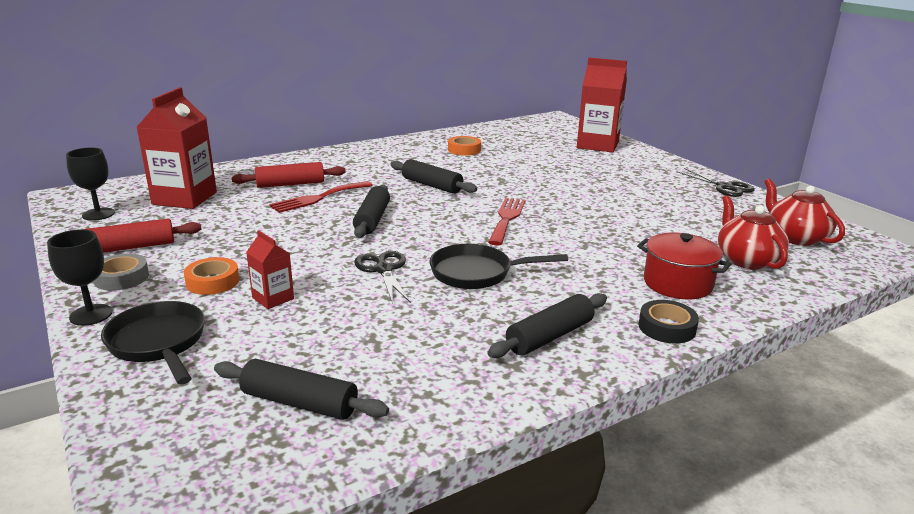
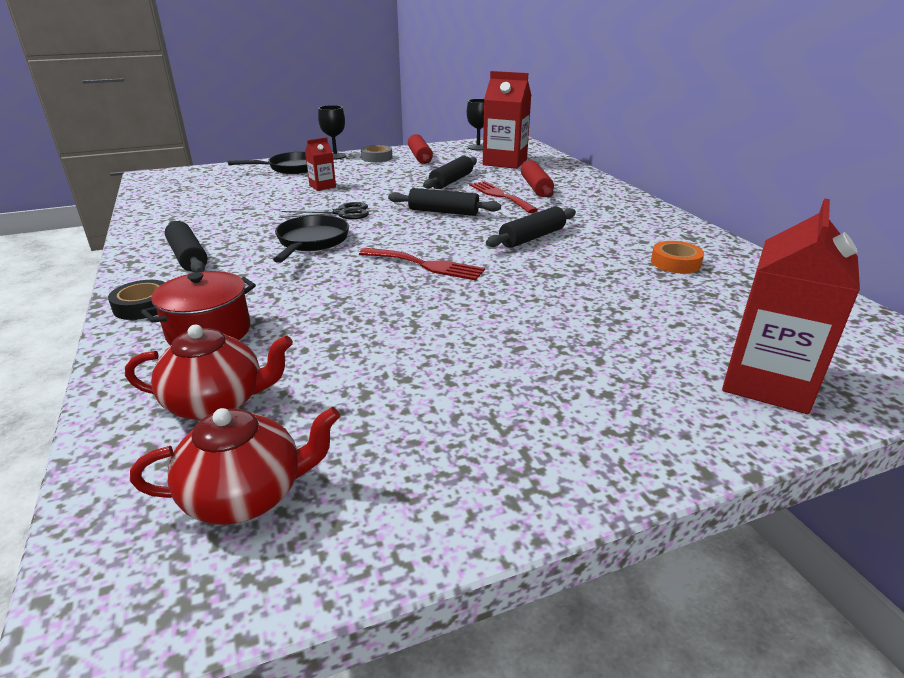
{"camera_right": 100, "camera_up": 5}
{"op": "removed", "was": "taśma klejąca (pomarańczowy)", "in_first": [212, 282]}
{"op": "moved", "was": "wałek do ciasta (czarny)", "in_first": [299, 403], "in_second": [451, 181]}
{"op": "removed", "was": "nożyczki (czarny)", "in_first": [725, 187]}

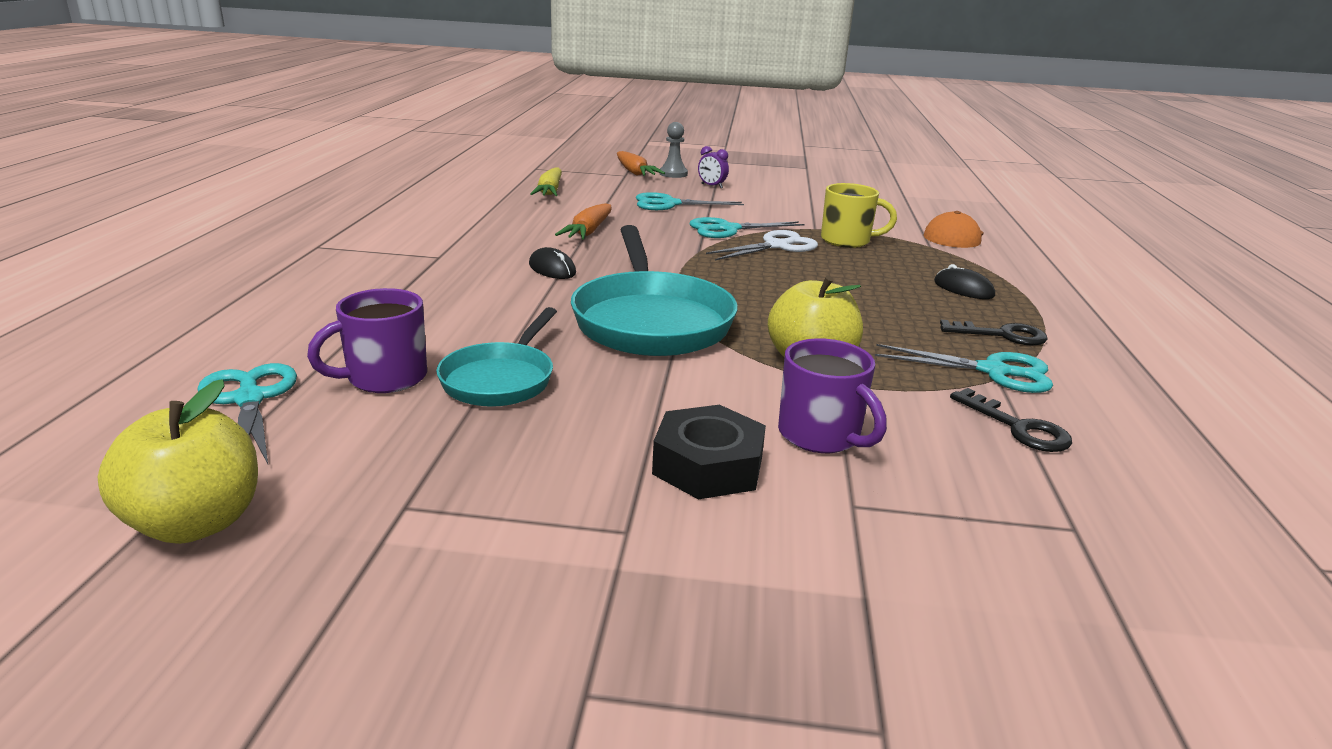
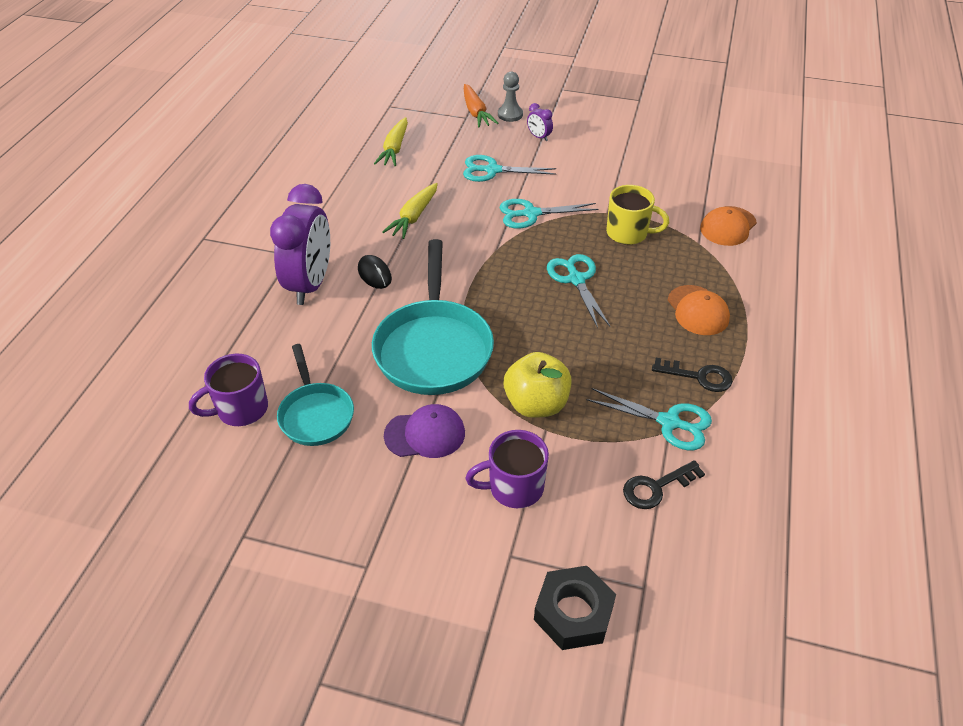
{"camera_right": 10, "camera_up": 20}
{"op": "removed", "was": "jabłko (żółty)", "in_first": [196, 523]}
{"op": "moved", "was": "nożyczki (turkusowy)", "in_first": [249, 399], "in_second": [576, 279]}
{"op": "turned", "was": "patelnia (turkusowy)", "in_first": [500, 379], "in_second": [315, 414], "clockwise": -45}
{"op": "recoloured", "was": "marchewka (pomarańczowy)", "now": "marchewka (żółty)", "in_first": [588, 231], "in_second": [414, 217]}
{"op": "moved", "was": "nakrętka (czarny)", "in_first": [708, 465], "in_second": [573, 613]}
{"op": "removed", "was": "nożyczki (biały)", "in_first": [777, 246]}
{"op": "turned", "was": "kubek (fioletowy)", "in_first": [821, 436], "in_second": [514, 487], "clockwise": 105}
{"op": "replaced", "was": "myszka (czarny)", "now": "czapka (pomarańczowy)", "in_first": [963, 289], "in_second": [698, 310]}
{"op": "turned", "was": "klucz (czarny)", "in_first": [1018, 427], "in_second": [656, 487], "clockwise": 90}
{"op": "added", "now": "budzik (fioletowy)", "in_second": [310, 284]}
{"op": "added", "now": "czapka (fioletowy)", "in_second": [425, 434]}

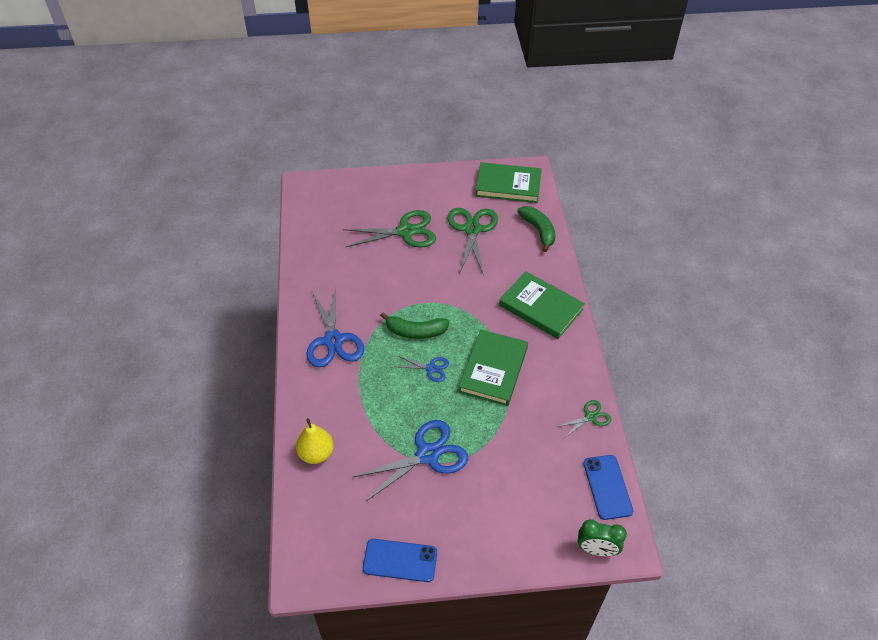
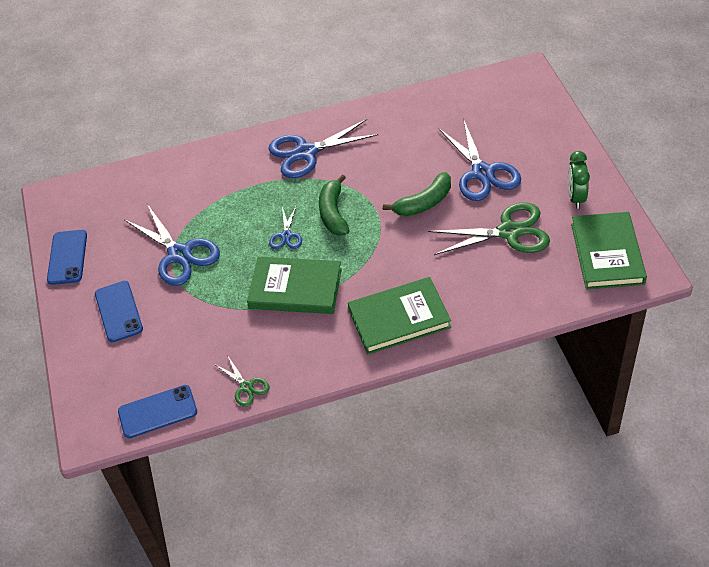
{"camera_right": 85, "camera_up": 0}
{"op": "removed", "was": "gruszka (żółty)", "in_first": [316, 454]}
{"op": "recoloured", "was": "nożyczki (zielony)", "now": "nożyczki (niebieski)", "in_first": [406, 232], "in_second": [482, 173]}
{"op": "turned", "was": "książka (zielony)", "in_first": [541, 307], "in_second": [399, 318], "clockwise": 45}
{"op": "moved", "was": "banan (zielony)", "in_first": [538, 230], "in_second": [424, 203]}
{"op": "moved", "was": "budzik (zielony)", "in_first": [596, 550], "in_second": [575, 197]}
{"op": "added", "now": "telefon (niebieski)", "in_second": [118, 311]}

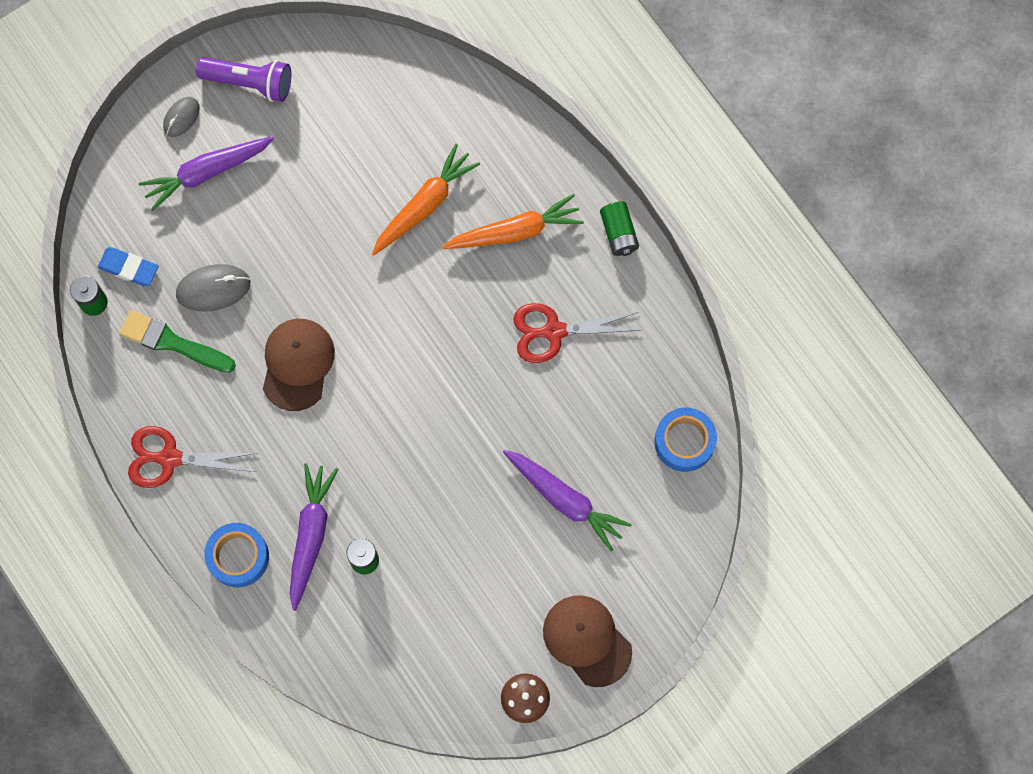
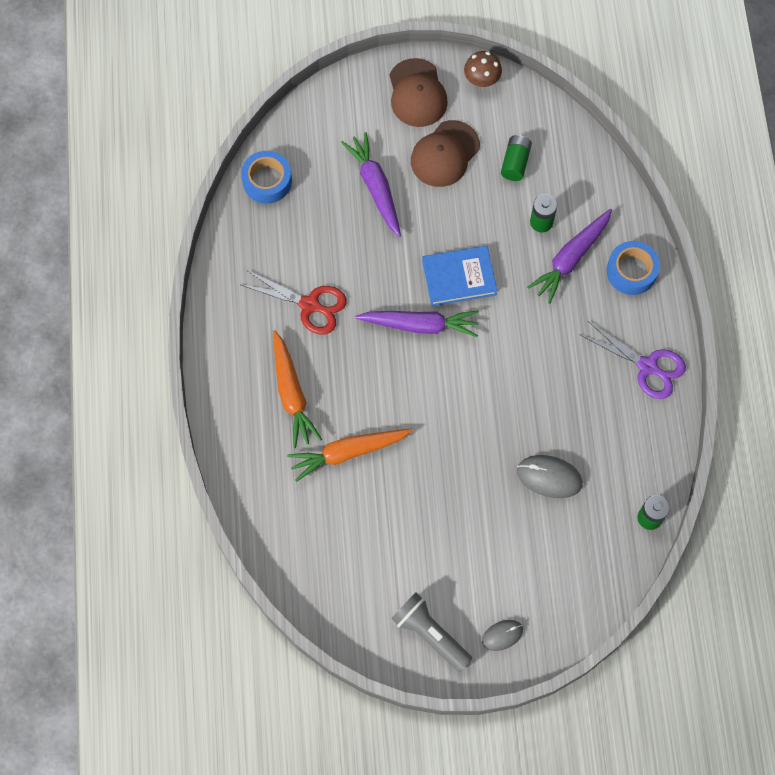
{"camera_right": -150, "camera_up": -5}
{"op": "removed", "was": "gumka do mazania (niebieski)", "in_first": [129, 268]}
{"op": "removed", "was": "pędzel (zielony)", "in_first": [173, 342]}
{"op": "recoloured", "was": "nożyczki (czerwony)", "now": "nożyczki (fioletowy)", "in_first": [170, 458], "in_second": [647, 366]}
{"op": "moved", "was": "marchewka (fioletowy)", "in_first": [207, 172], "in_second": [420, 325]}
{"op": "recoloured", "was": "latarka (fioletowy)", "now": "latarka (szary)", "in_first": [249, 82], "in_second": [430, 634]}
{"op": "moved", "was": "czapka (brązowy)", "in_first": [297, 364], "in_second": [445, 154]}
{"op": "turned", "was": "marchewka (pomarańczowy)", "in_first": [515, 231], "in_second": [292, 394], "clockwise": -120}
{"op": "moved", "was": "bateria (zielony)", "in_first": [619, 233], "in_second": [515, 163]}
{"op": "added", "now": "książka (niebieski)", "in_second": [459, 277]}

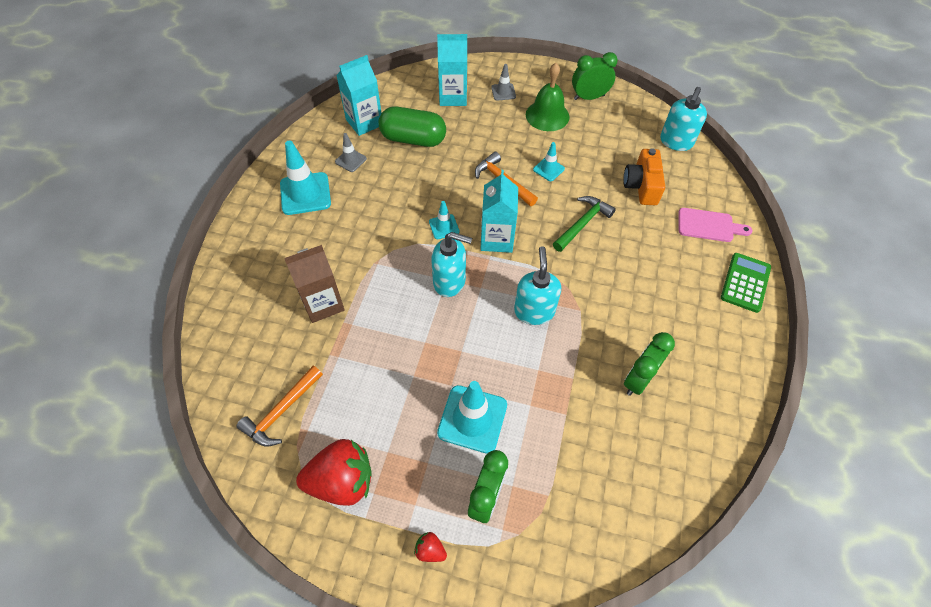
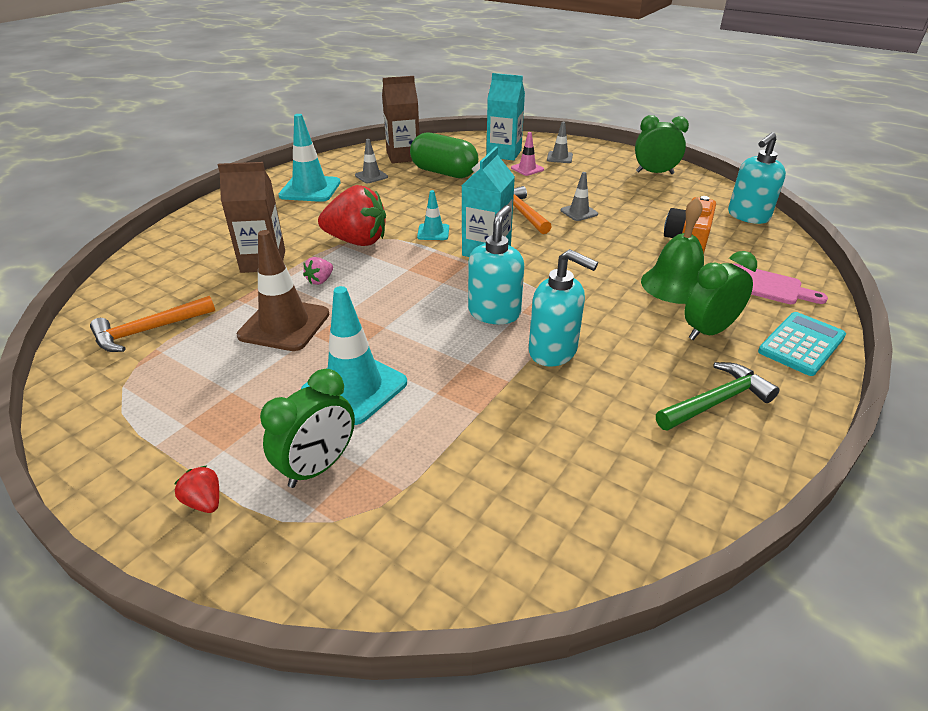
{"camera_right": 20, "camera_up": -20}
{"op": "moved", "was": "truskawka (czerwony)", "in_first": [342, 481], "in_second": [357, 241]}
{"op": "recoloured", "was": "karton mleka (turkusowy)", "now": "karton mleka (brązowy)", "in_first": [364, 122], "in_second": [403, 156]}
{"op": "moved", "was": "dozownik mydła (turkusowy)", "in_first": [450, 282], "in_second": [553, 351]}
{"op": "moved", "was": "dzwonek (zielony)", "in_first": [547, 115], "in_second": [675, 285]}
{"op": "recoloured", "was": "pachołek (turkusowy)", "now": "pachołek (szary)", "in_first": [548, 169], "in_second": [579, 212]}
{"op": "moved", "was": "młotek (zielony)", "in_first": [582, 223], "in_second": [716, 401]}
{"op": "moved", "was": "budzik (zielony)", "in_first": [638, 379], "in_second": [708, 331]}
{"op": "recoloured", "was": "kalkulator (zielony)", "now": "kalkulator (turkusowy)", "in_first": [745, 282], "in_second": [801, 344]}
{"op": "added", "now": "pachołek (brązowy)", "in_second": [284, 325]}
{"op": "added", "now": "truskawka (różowy)", "in_second": [320, 280]}
{"op": "added", "now": "pachołek (różowy)", "in_second": [527, 169]}

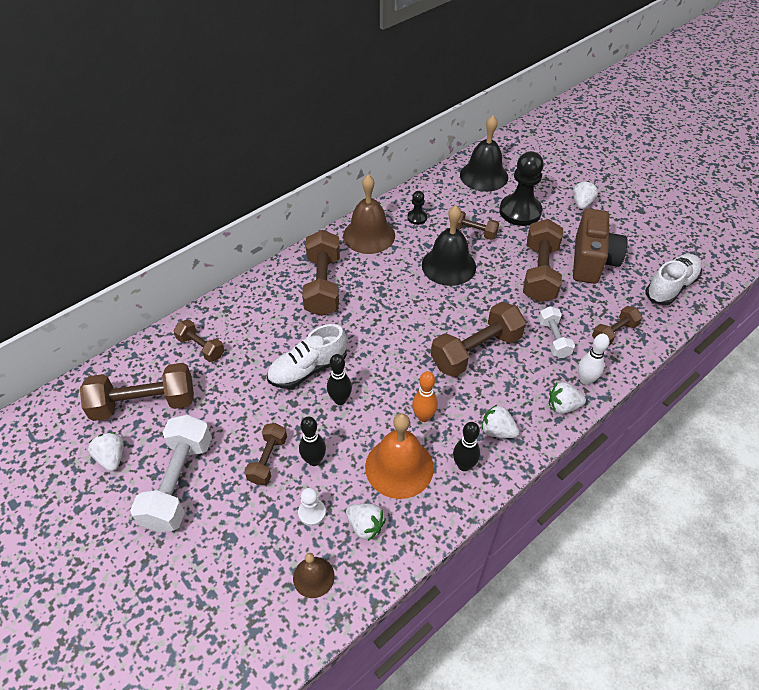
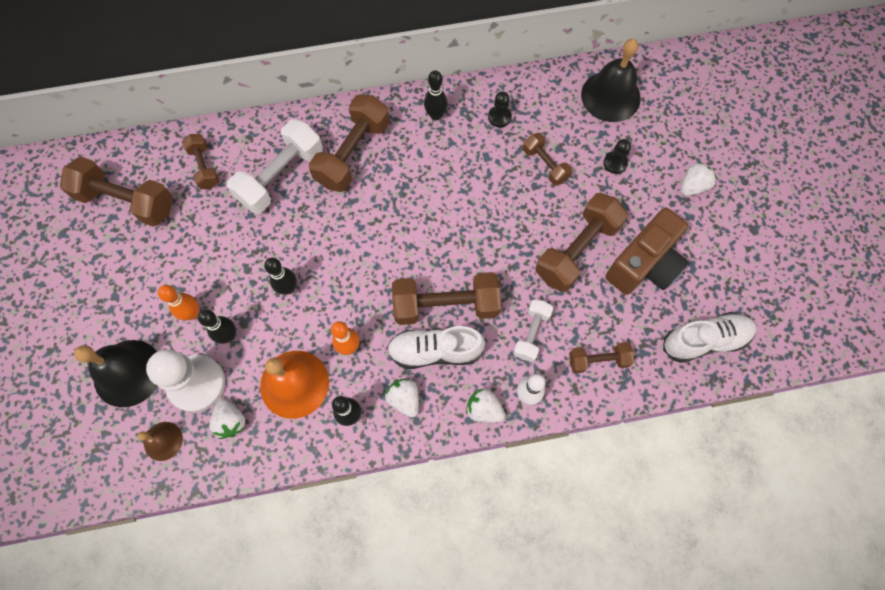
{"camera_right": 30, "camera_up": 20}
{"op": "removed", "was": "truskawka (biały)", "in_first": [112, 457]}
{"op": "moved", "was": "hantel (biały)", "in_first": [179, 483], "in_second": [281, 176]}
{"op": "replaced", "was": "hantel (brązowy)", "now": "kręgiel (pomarańczowy)", "in_first": [268, 459], "in_second": [192, 313]}
{"op": "moved", "was": "but (biały)", "in_first": [308, 369], "in_second": [435, 351]}
{"op": "resized", "was": "pionek (biały)", "in_first": [312, 512], "in_second": [197, 384], "ratio": 2.13}
{"op": "replaced", "was": "dzwonek (brązowy)", "now": "kręgiel (czarny)", "in_first": [369, 235], "in_second": [435, 115]}
{"op": "moved", "was": "dzwonek (czarny)", "in_first": [448, 265], "in_second": [128, 373]}
{"op": "resized", "was": "pionek (czarny)", "in_first": [520, 211], "in_second": [615, 163], "ratio": 0.47}

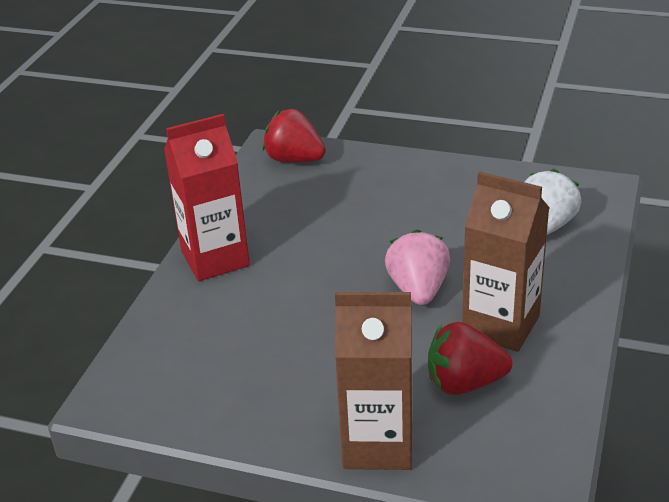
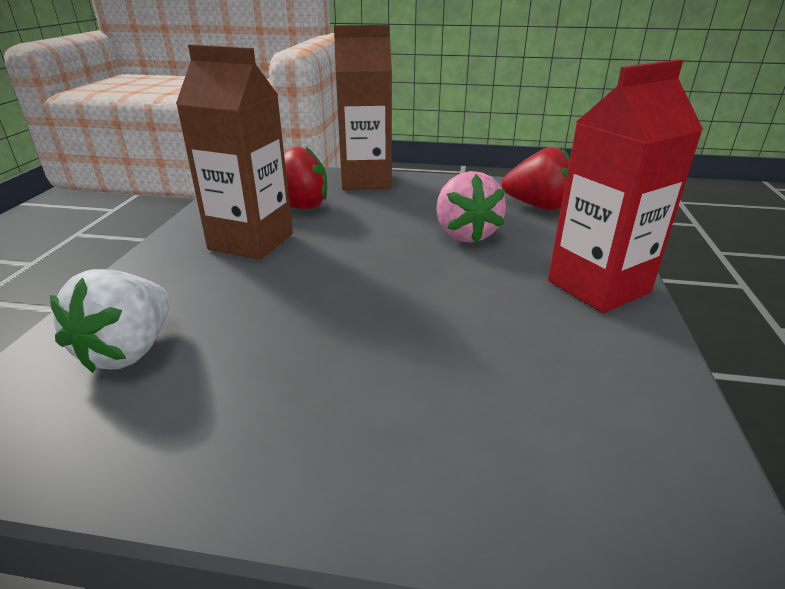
{"camera_right": 170, "camera_up": -5}
{"op": "moved", "was": "truskawka (czerwony)", "in_first": [294, 159], "in_second": [538, 206]}
{"op": "moved", "was": "truskawka (różowy)", "in_first": [418, 290], "in_second": [465, 234]}

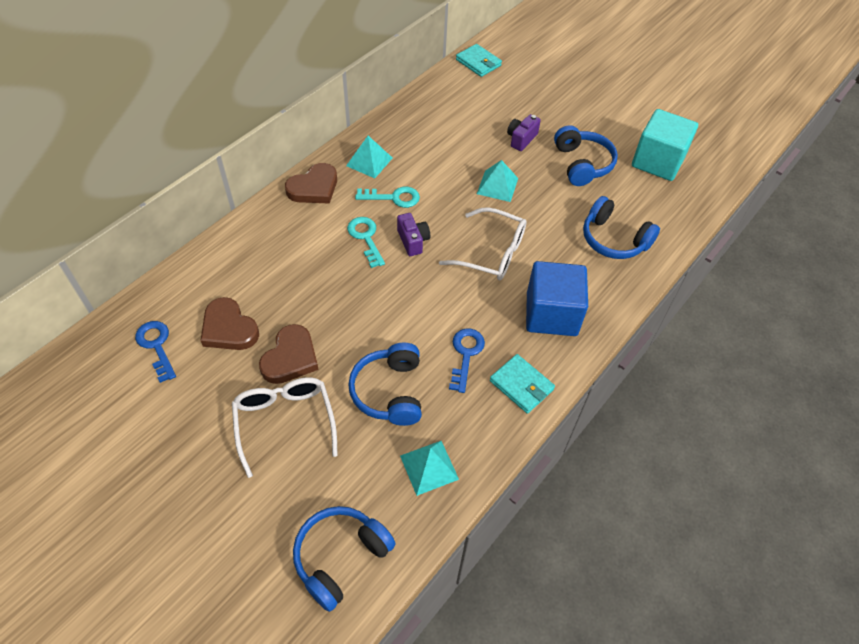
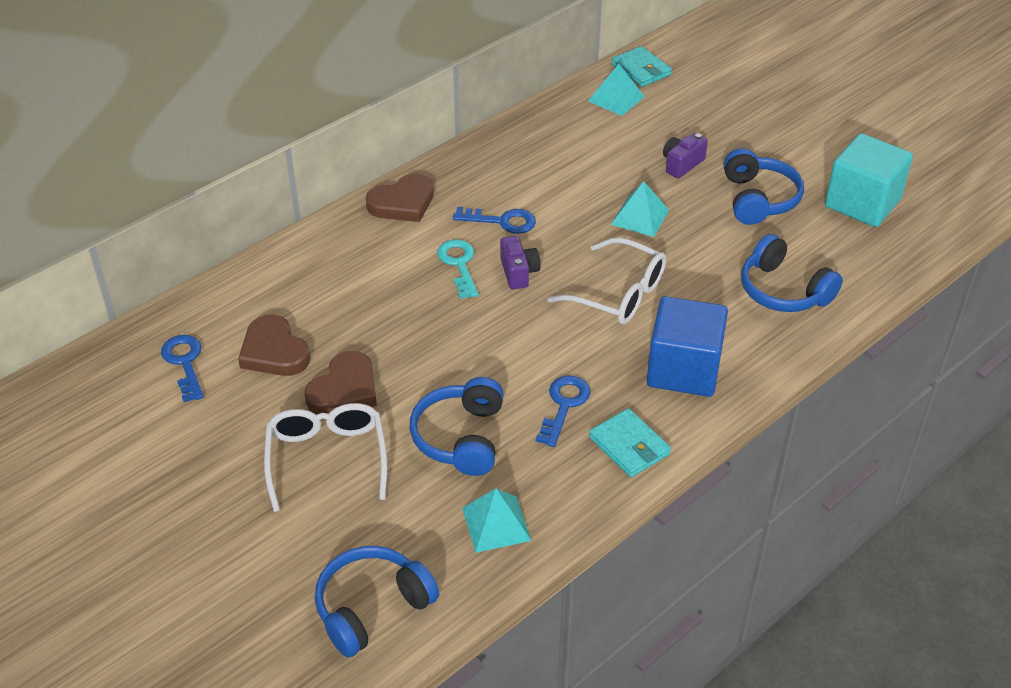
{"camera_right": 10, "camera_up": -10}
{"op": "moved", "was": "piramida (turkusowy)", "in_first": [369, 161], "in_second": [616, 98]}
{"op": "recoloured", "was": "klucz (turkusowy)", "now": "klucz (niebieski)", "in_first": [393, 198], "in_second": [502, 221]}

